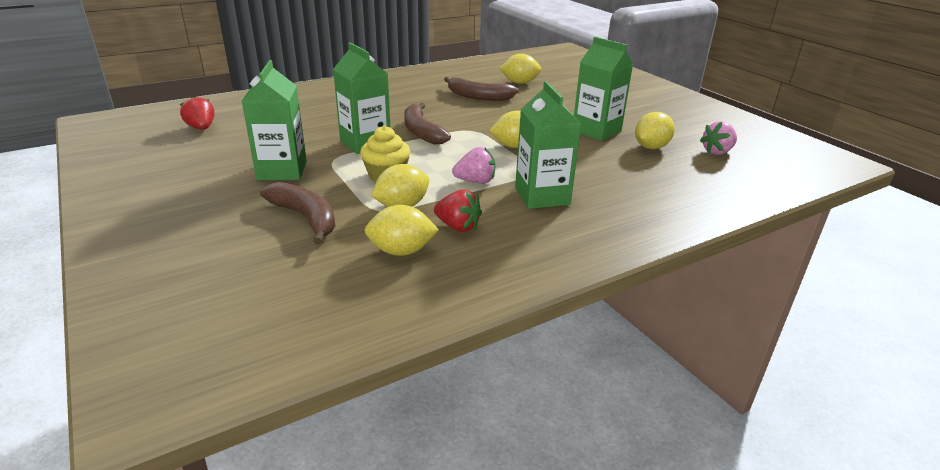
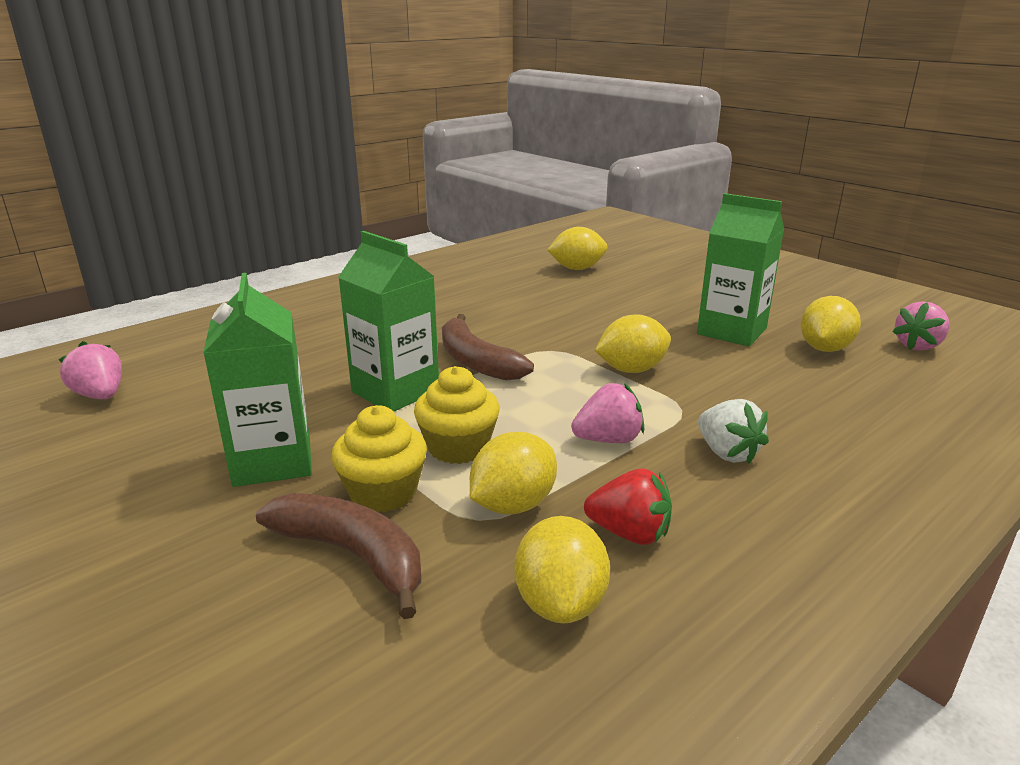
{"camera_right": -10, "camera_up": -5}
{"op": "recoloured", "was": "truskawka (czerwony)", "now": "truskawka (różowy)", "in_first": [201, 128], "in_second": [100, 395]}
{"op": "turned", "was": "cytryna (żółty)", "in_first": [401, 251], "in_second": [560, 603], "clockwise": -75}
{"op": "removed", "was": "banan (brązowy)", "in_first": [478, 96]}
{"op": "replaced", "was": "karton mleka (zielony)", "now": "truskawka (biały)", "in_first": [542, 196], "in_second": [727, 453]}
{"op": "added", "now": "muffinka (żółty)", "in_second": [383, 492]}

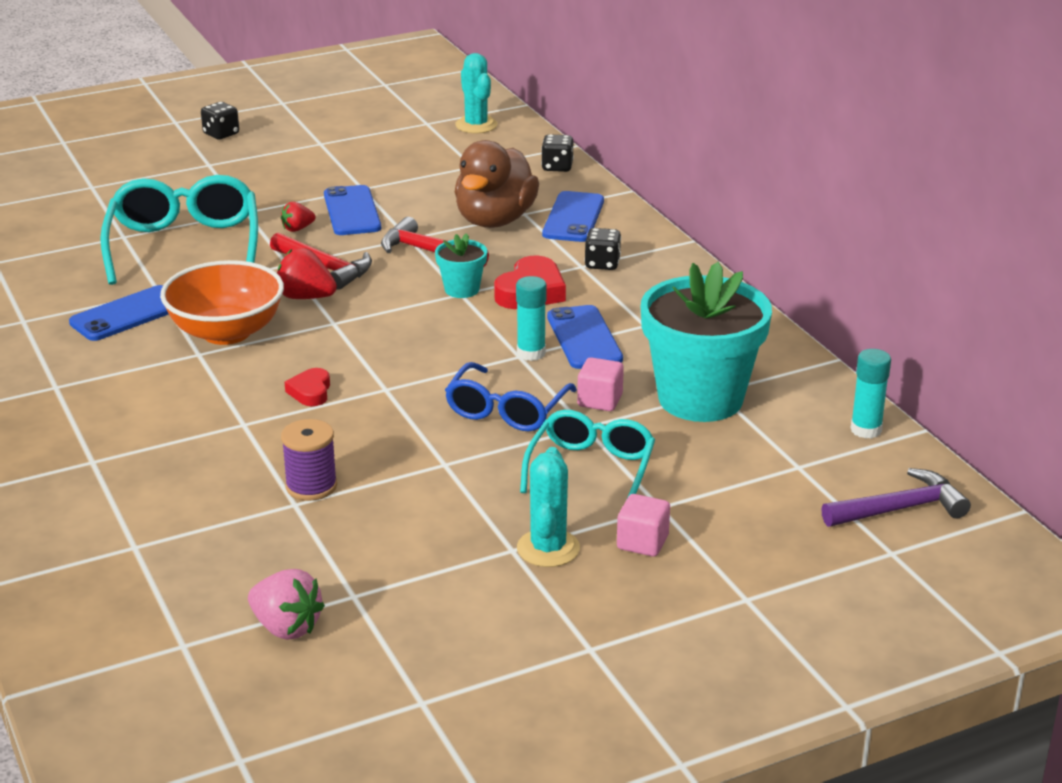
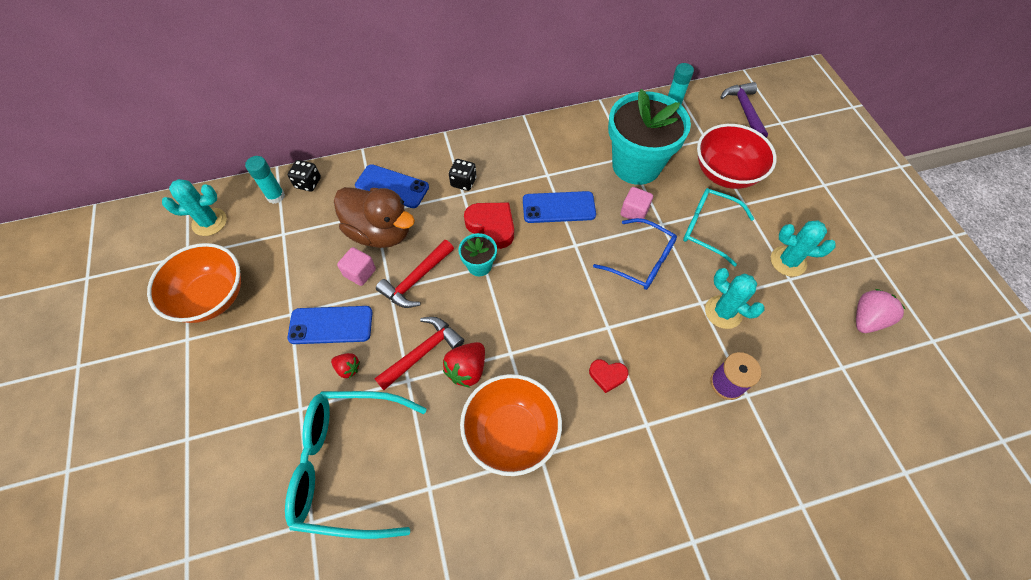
{"camera_right": -80, "camera_up": 30}
{"op": "removed", "was": "telefon (niebieski)", "in_first": [128, 314]}
{"op": "removed", "was": "kostka do gry (czarny)", "in_first": [221, 134]}
{"op": "moved", "was": "truskawka (różowy)", "in_first": [286, 627], "in_second": [866, 319]}
{"op": "turned", "was": "truskawka (czerwony)", "in_first": [297, 229], "in_second": [348, 368], "clockwise": -45}
{"op": "moved", "was": "klej w sztyfcie (turkusowy)", "in_first": [531, 353], "in_second": [276, 196]}
{"op": "moved", "was": "sześcian (różowy)", "in_first": [642, 542], "in_second": [360, 273]}
{"op": "added", "now": "miska (pomarańczowy)", "in_second": [211, 297]}
{"op": "added", "now": "miska (czerwony)", "in_second": [725, 173]}
{"op": "added", "now": "kaktus (turkusowy)", "in_second": [723, 312]}

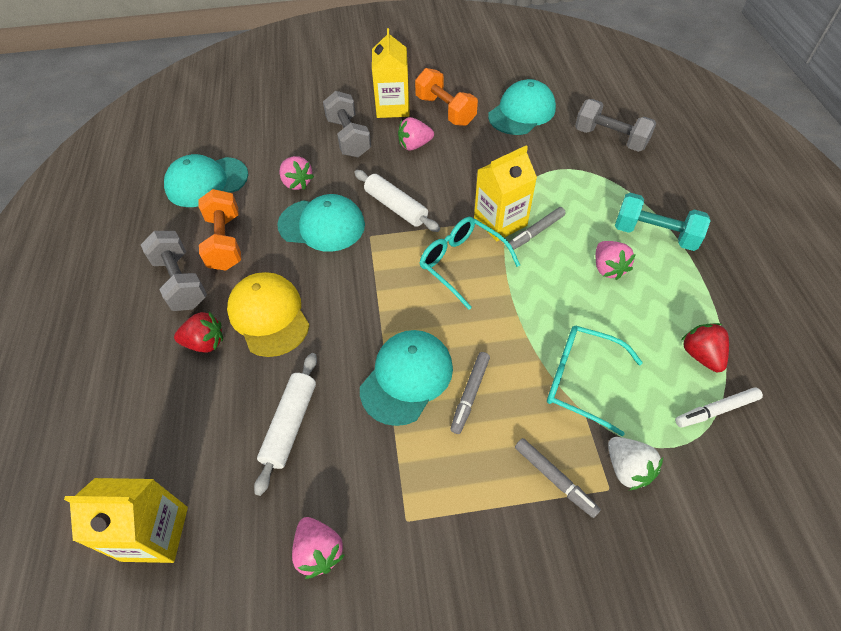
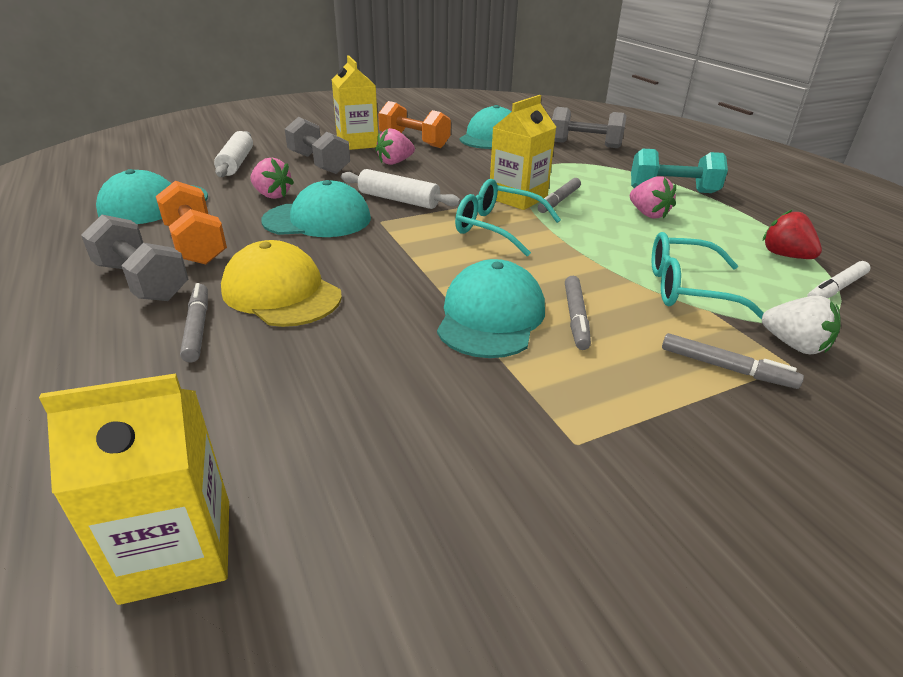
{"camera_right": -20, "camera_up": -20}
{"op": "replaced", "was": "truskawka (czerwony)", "now": "flamaster (szary)", "in_first": [205, 343], "in_second": [197, 328]}
{"op": "moved", "was": "wałek do ciasta (biały)", "in_first": [290, 424], "in_second": [236, 163]}
{"op": "removed", "was": "truskawka (różowy)", "in_first": [319, 551]}

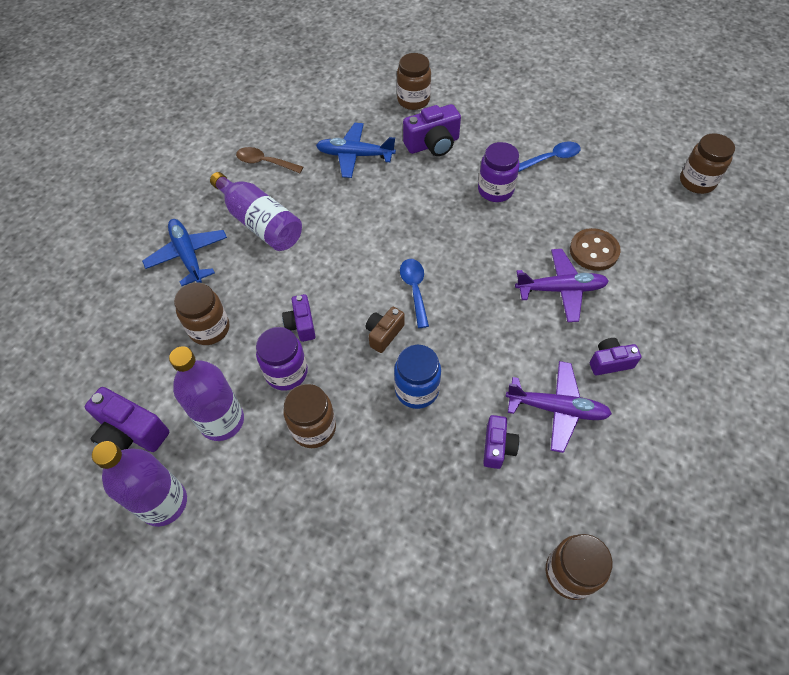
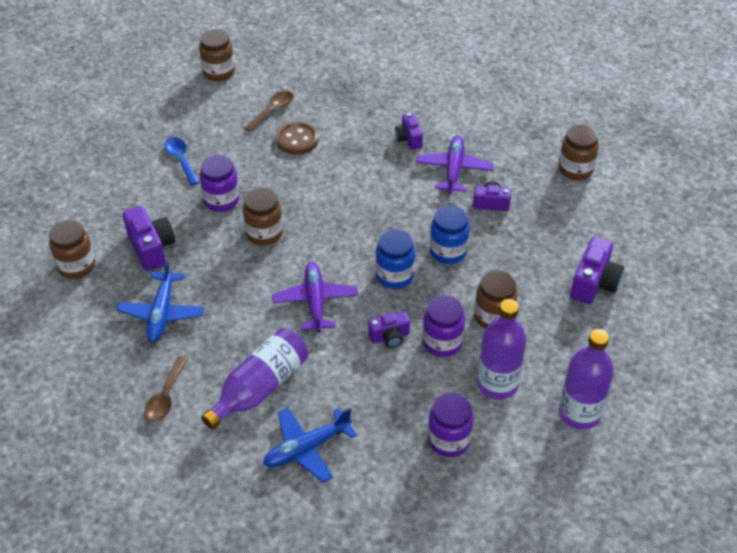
{"camera_right": -95, "camera_up": -10}
{"op": "moved", "was": "aparat fotograficzny (fioletowy)", "in_first": [131, 433], "in_second": [594, 283]}
{"op": "moved", "was": "słoik (brązowy)", "in_first": [209, 329], "in_second": [264, 233]}
{"op": "replaced", "was": "aparat fotograficzny (brązowy)", "now": "słoik (niebieski)", "in_first": [384, 334], "in_second": [394, 276]}
{"op": "removed", "was": "łyżka (niebieski)", "in_first": [414, 289]}
{"op": "moved", "was": "samolot (fioletowy)", "in_first": [561, 289], "in_second": [315, 301]}
{"op": "added", "now": "łyżka (brązowy)", "in_second": [272, 110]}
{"op": "added", "now": "słoik (fioletowy)", "in_second": [449, 440]}

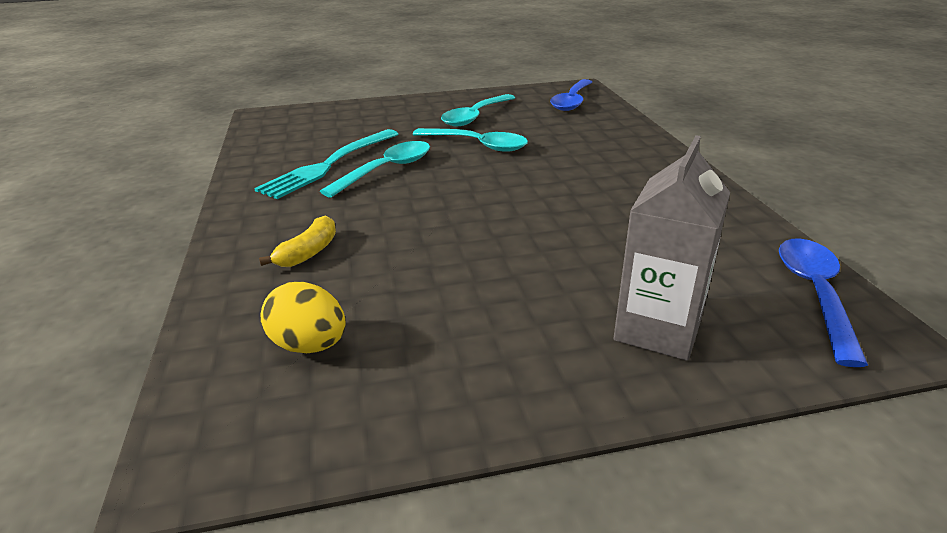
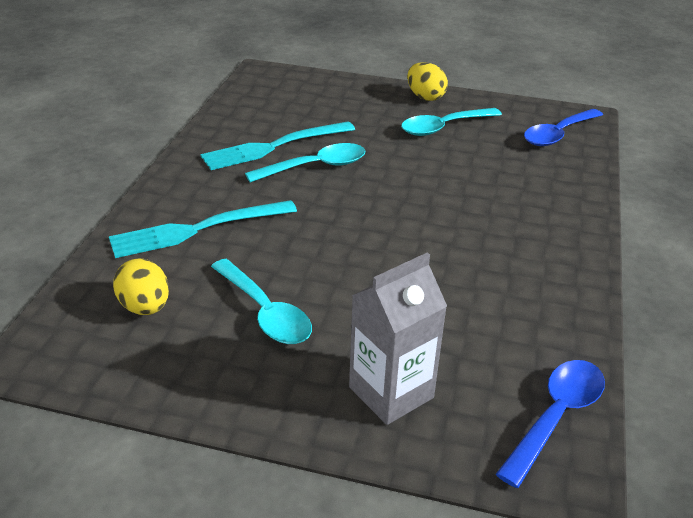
{"camera_right": 25, "camera_up": 5}
{"op": "replaced", "was": "banan (żółty)", "now": "widelec (turkusowy)", "in_first": [308, 252], "in_second": [198, 229]}
{"op": "moved", "was": "łyżka (turkusowy)", "in_first": [477, 145], "in_second": [265, 312]}
{"op": "added", "now": "jajko (żółty)", "in_second": [425, 97]}

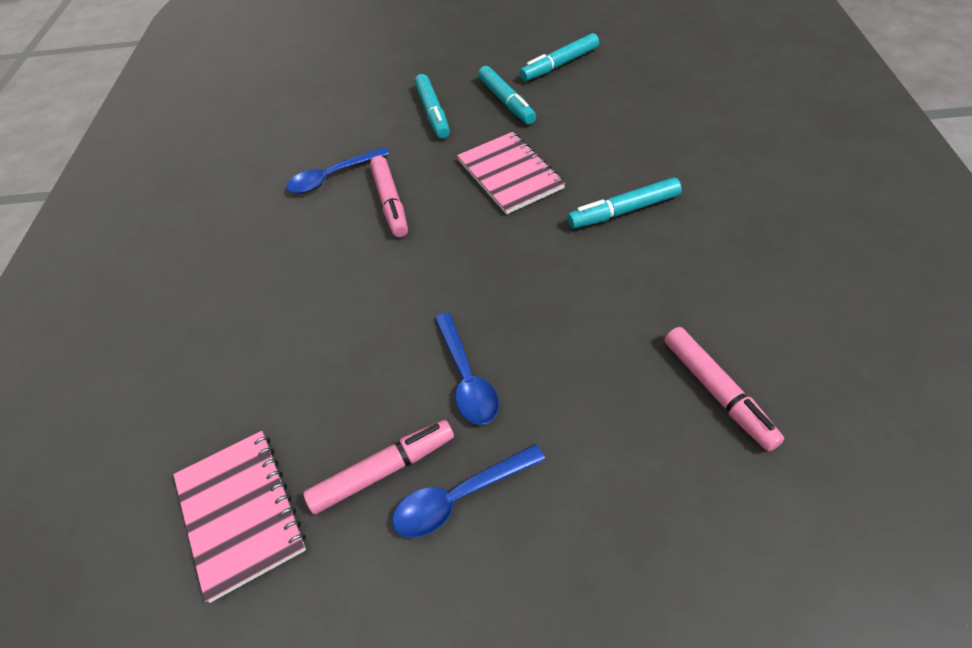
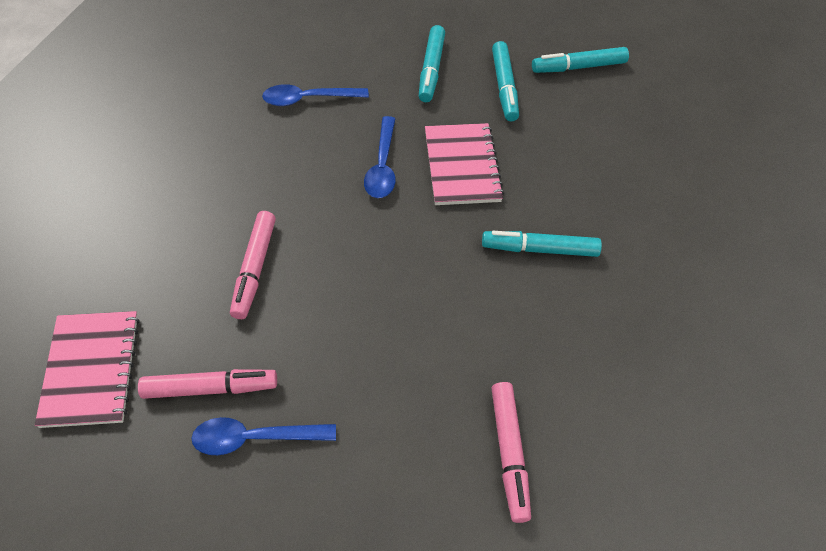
{"camera_right": 15, "camera_up": 5}
{"op": "moved", "was": "flamaster (różowy)", "in_first": [390, 202], "in_second": [254, 269]}
{"op": "moved", "was": "łyżka (niebieski)", "in_first": [467, 378], "in_second": [382, 166]}

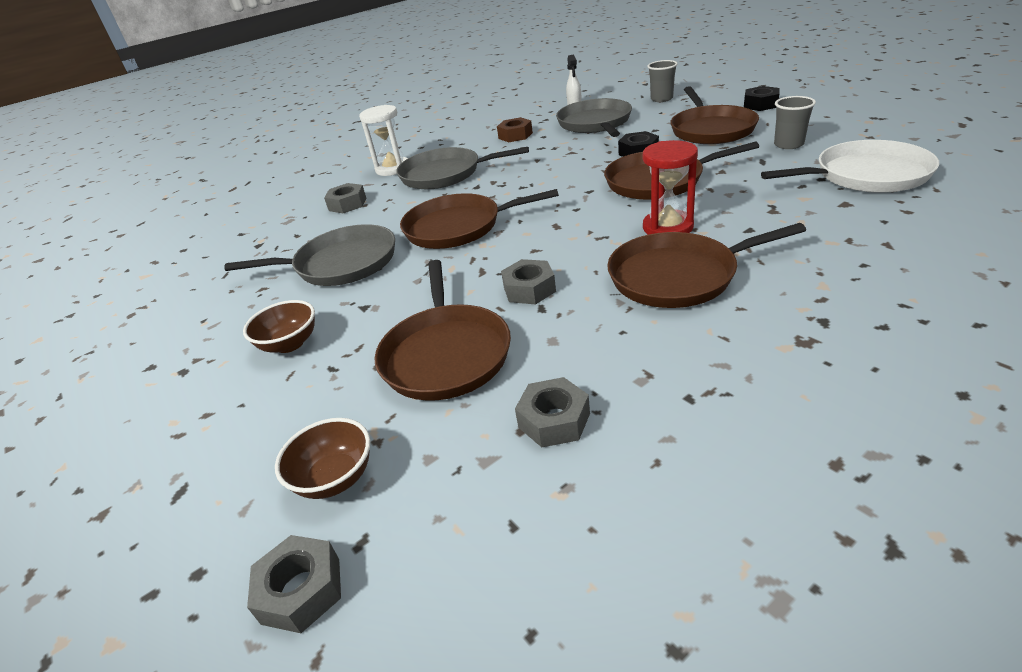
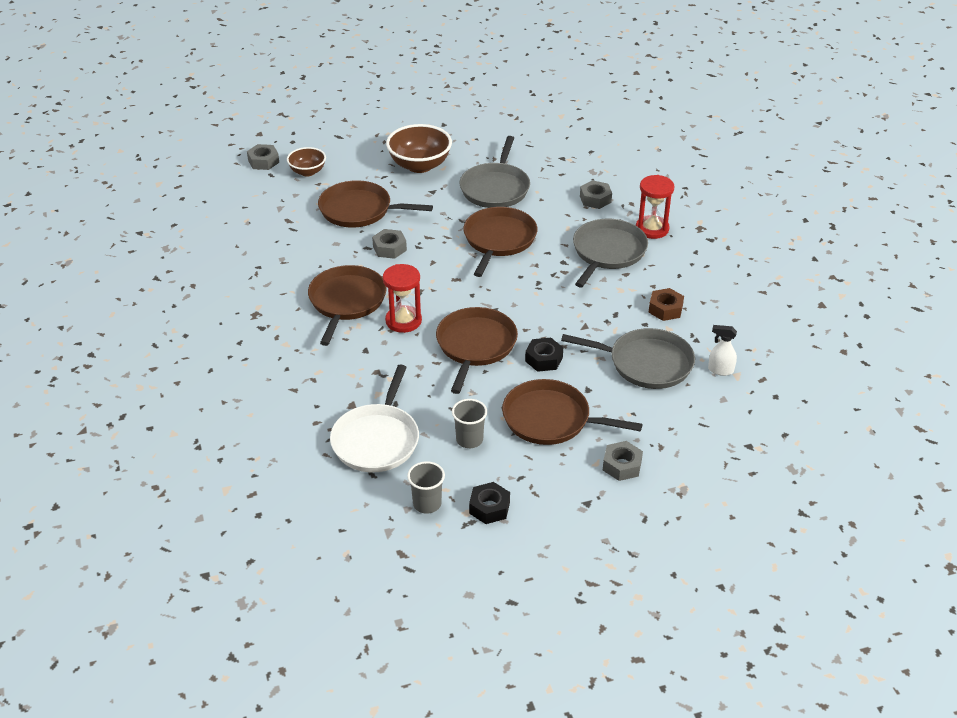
{"camera_right": 105, "camera_up": 5}
{"op": "resized", "was": "miska (brązowy)", "in_first": [290, 344], "in_second": [419, 165], "ratio": 1.68}
{"op": "recoloured", "was": "klepsydra (biały)", "now": "klepsydra (czerwony)", "in_first": [393, 169], "in_second": [652, 229]}
{"op": "moved", "was": "nakrętka (szary)", "in_first": [554, 420], "in_second": [622, 465]}
{"op": "moved", "was": "szklanka (szary)", "in_first": [661, 99], "in_second": [427, 504]}
{"op": "moved", "was": "nakrętka (czarny)", "in_first": [760, 104], "in_second": [489, 508]}

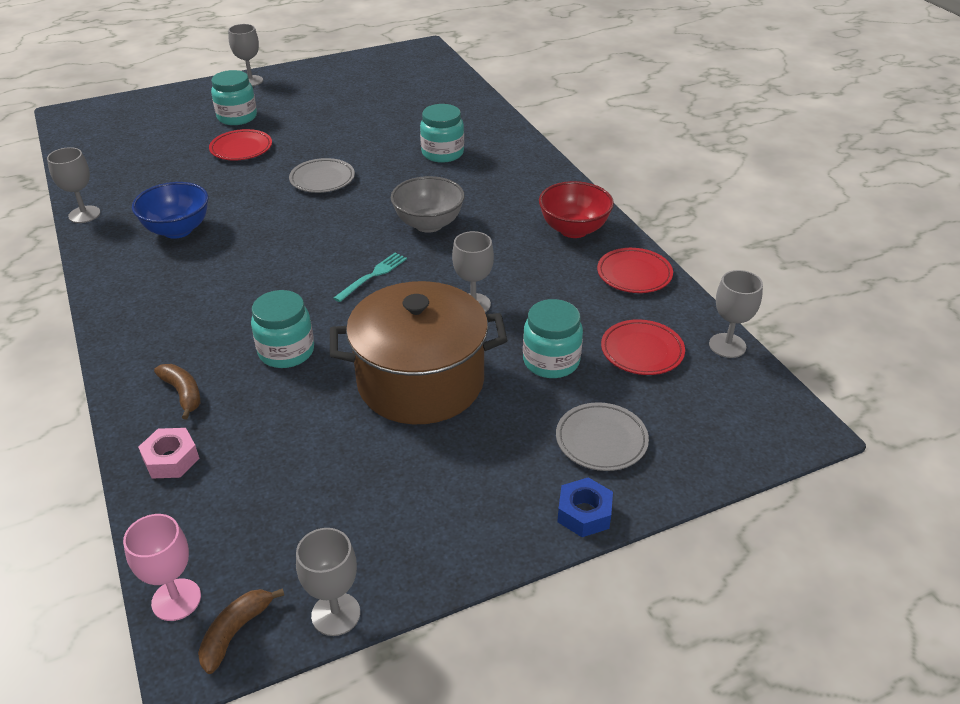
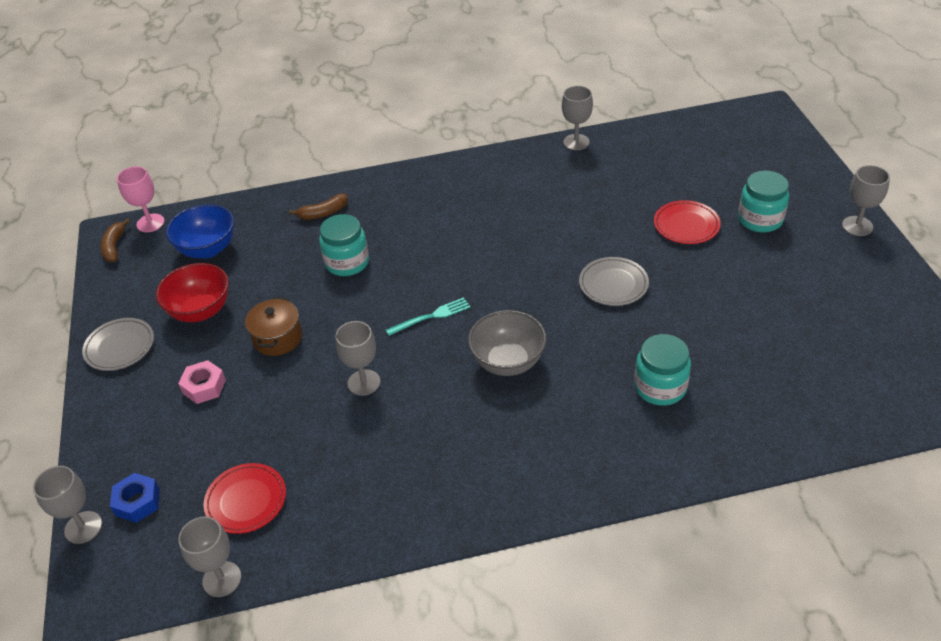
{"camera_right": 105, "camera_up": 5}
{"op": "moved", "was": "miska (niebieski)", "in_first": [177, 230], "in_second": [208, 249]}
{"op": "moved", "was": "nakrętka (różowy)", "in_first": [171, 459], "in_second": [204, 387]}
{"op": "turned", "was": "banan (brązowy)", "in_first": [235, 632], "in_second": [114, 246], "clockwise": -135}
{"op": "moved", "was": "kielich (szary)", "in_first": [336, 614], "in_second": [83, 527]}
{"op": "resized", "was": "garnek (brązowy)", "in_first": [420, 381], "in_second": [278, 338], "ratio": 0.48}
{"op": "turned", "was": "widelec (turkusowy)", "in_first": [373, 275], "in_second": [432, 316], "clockwise": -75}
{"op": "removed", "was": "słoik (turkusowy)", "in_first": [551, 361]}
{"op": "moved", "was": "miska (czerwony)", "in_first": [573, 230], "in_second": [201, 311]}
{"op": "moved", "was": "talerz (szary)", "in_first": [601, 440], "in_second": [120, 347]}
{"op": "moved", "was": "nakrętka (niebieski)", "in_first": [584, 513], "in_second": [137, 502]}
{"op": "removed", "was": "talerz (czerwony)", "in_first": [634, 274]}

